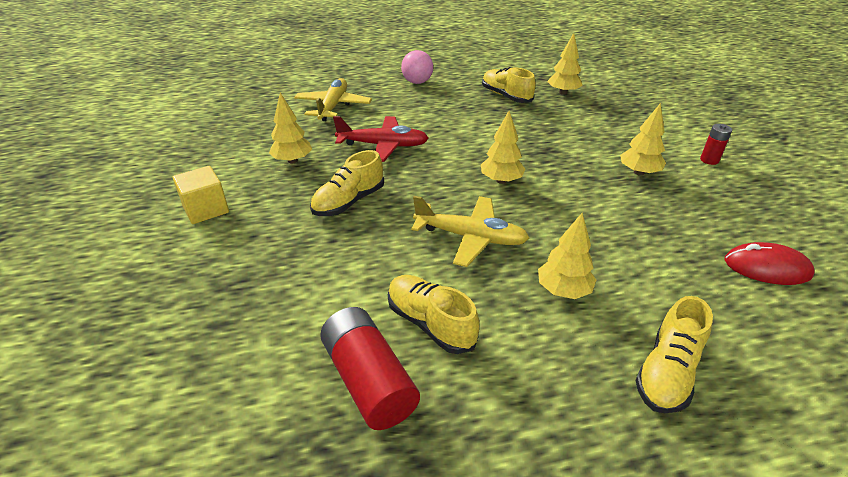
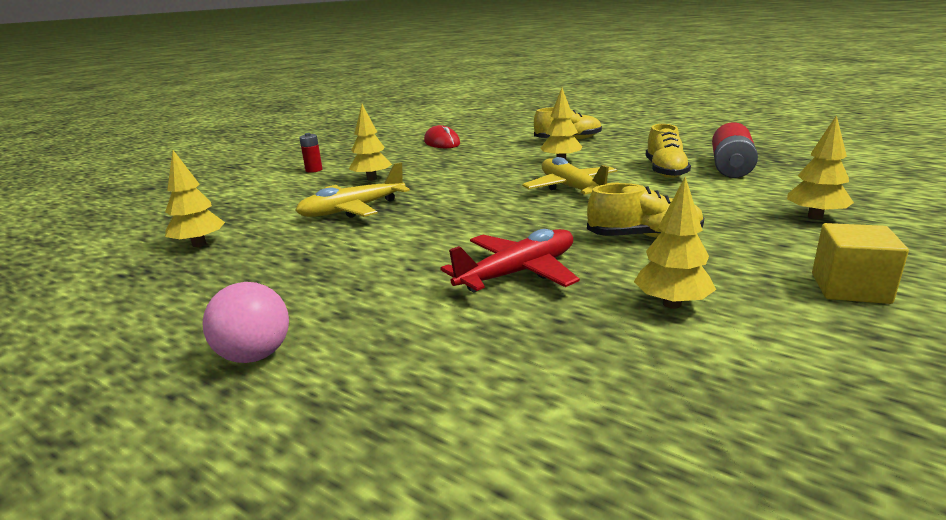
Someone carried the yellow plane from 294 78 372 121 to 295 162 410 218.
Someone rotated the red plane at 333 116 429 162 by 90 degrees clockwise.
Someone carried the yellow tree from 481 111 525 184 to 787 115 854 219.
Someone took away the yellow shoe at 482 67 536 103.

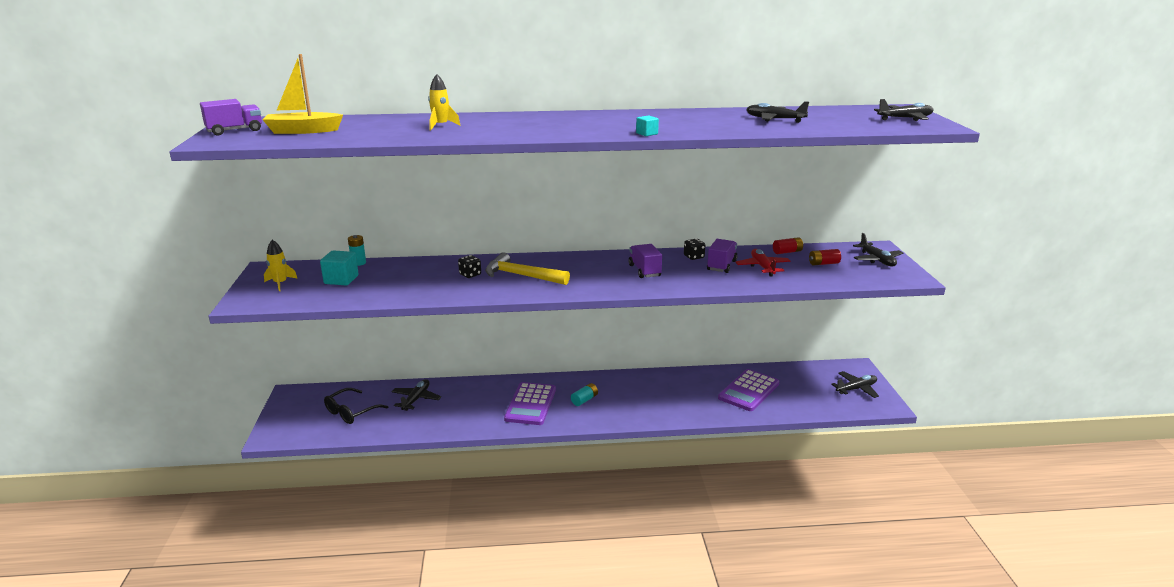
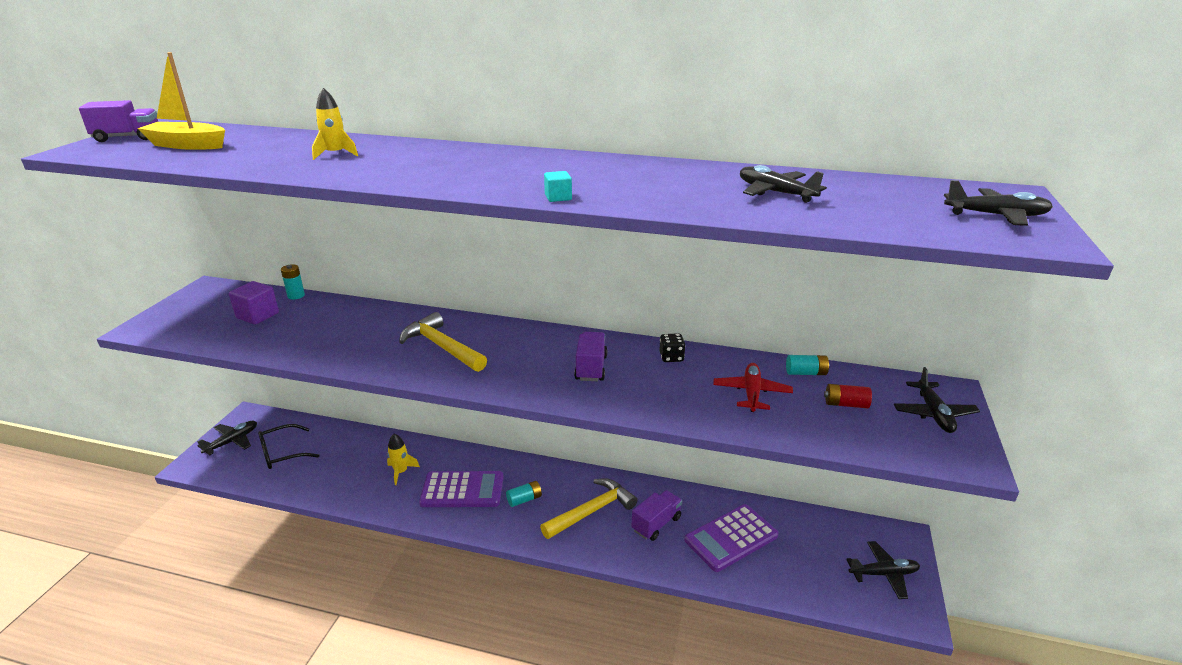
Someone carried the yellow rocket from 264 240 298 291 to 387 434 420 485.
Someone repainted the turquoise cube at 320 250 359 285, which became the purple cube at 229 281 279 325.
Someone carried the black plane from 392 379 441 411 to 197 421 257 455.
Someone took away the black dice at 458 255 481 278.
Someone rotated the purple calculator at 504 382 556 425 by 120 degrees counterclockwise.
Someone carried the purple truck from 707 239 737 273 to 631 490 682 541.
Someone repainted the red battery at 773 237 803 254, which became the turquoise battery at 786 355 830 375.
Someone put down the yellow hammer at 540 478 637 539.

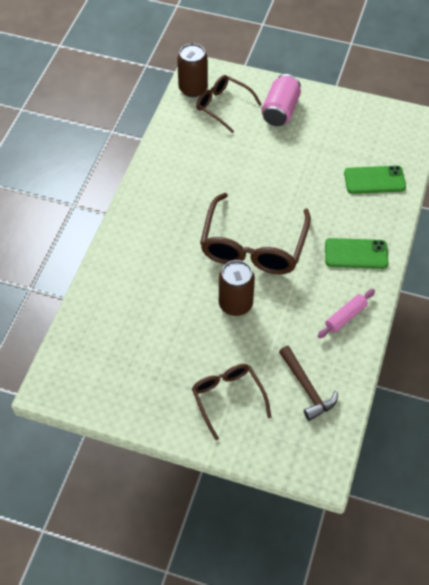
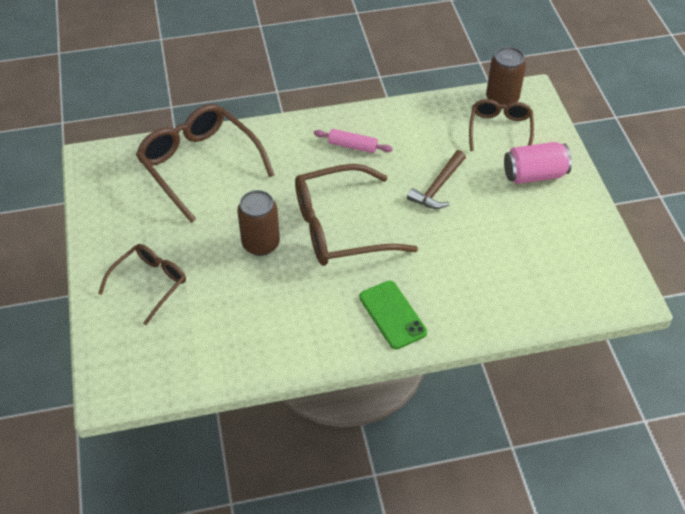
Someone carried the brown hammer from 279 346 338 421 to 407 150 466 209.
Someone carried the pink rolling pin from 317 289 375 338 to 314 129 393 153.
Someone took away the green phone at 344 166 406 194.
Someone put down the brown glasses at 136 104 275 223.

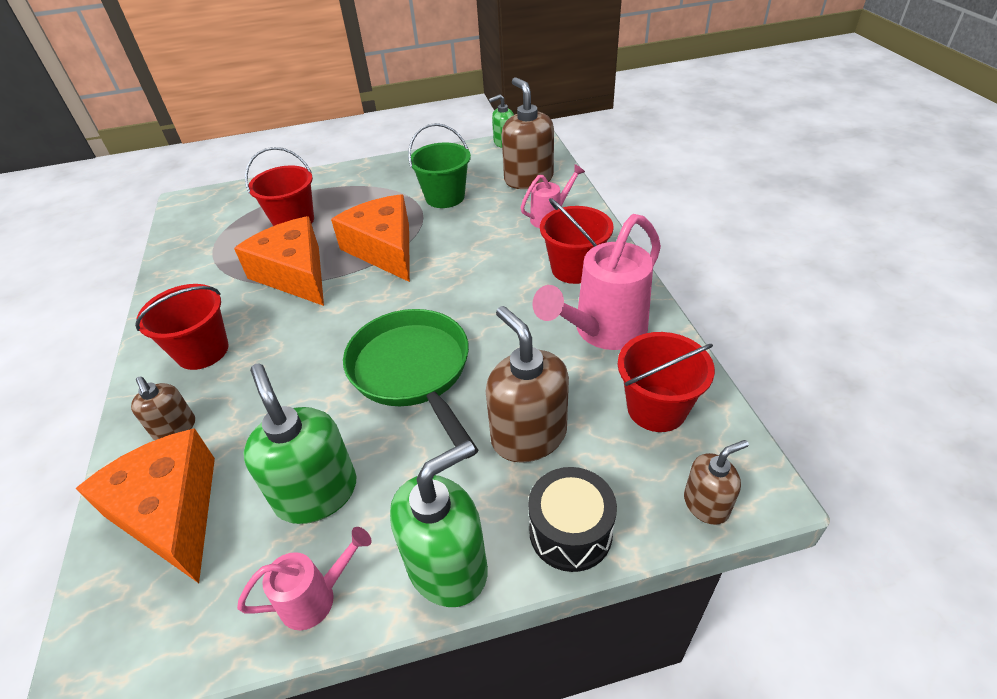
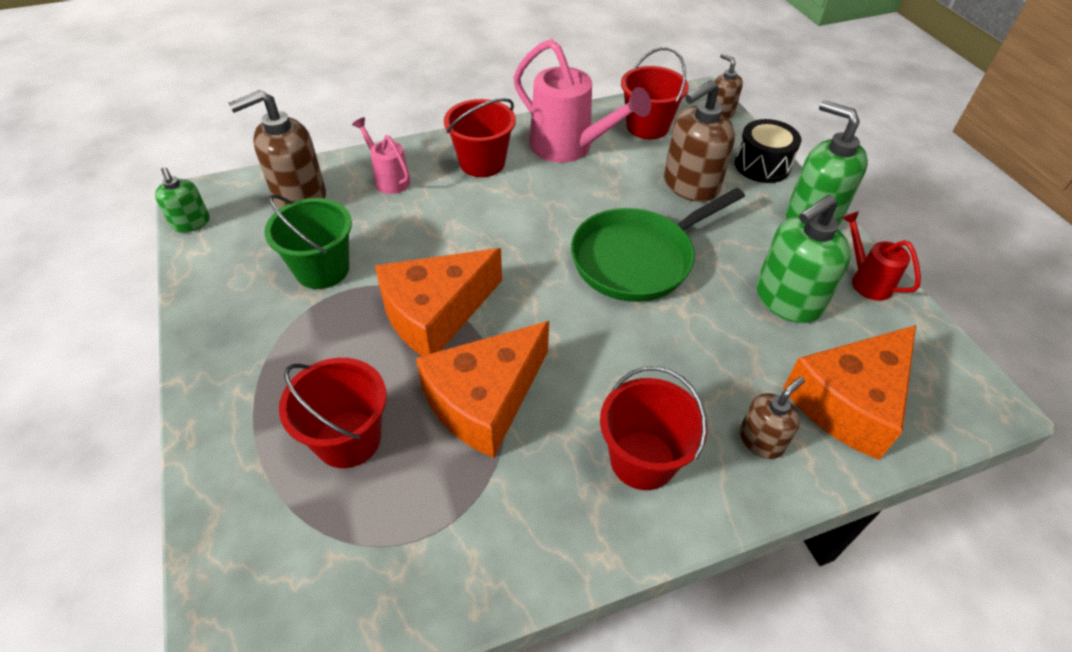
Someone repainted the pink watering can at 237 527 371 630, which became the red watering can at 842 211 921 301.

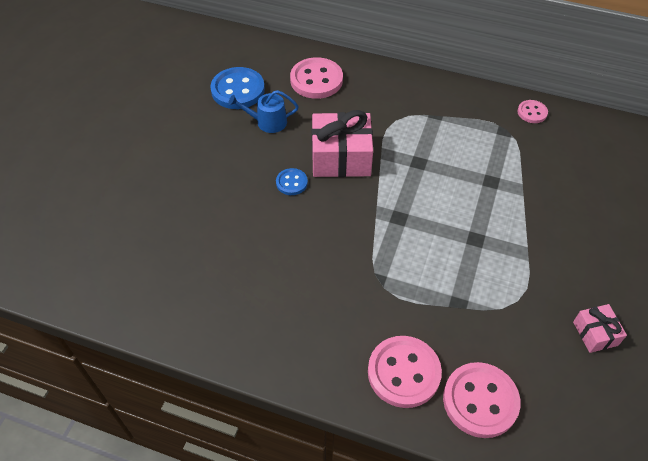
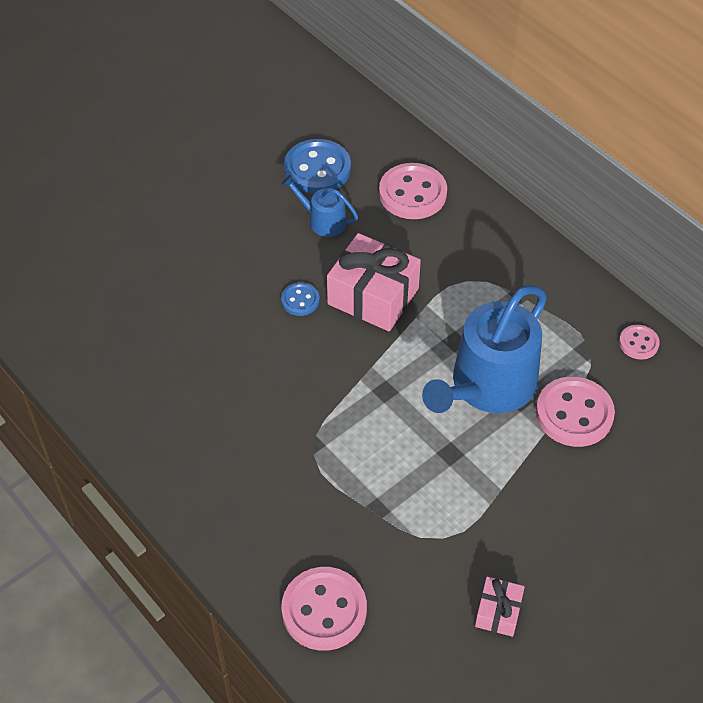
Someone carried the pink button from 368 336 442 408 to 536 376 615 447.
Someone put down the blue watering can at 422 285 547 413.

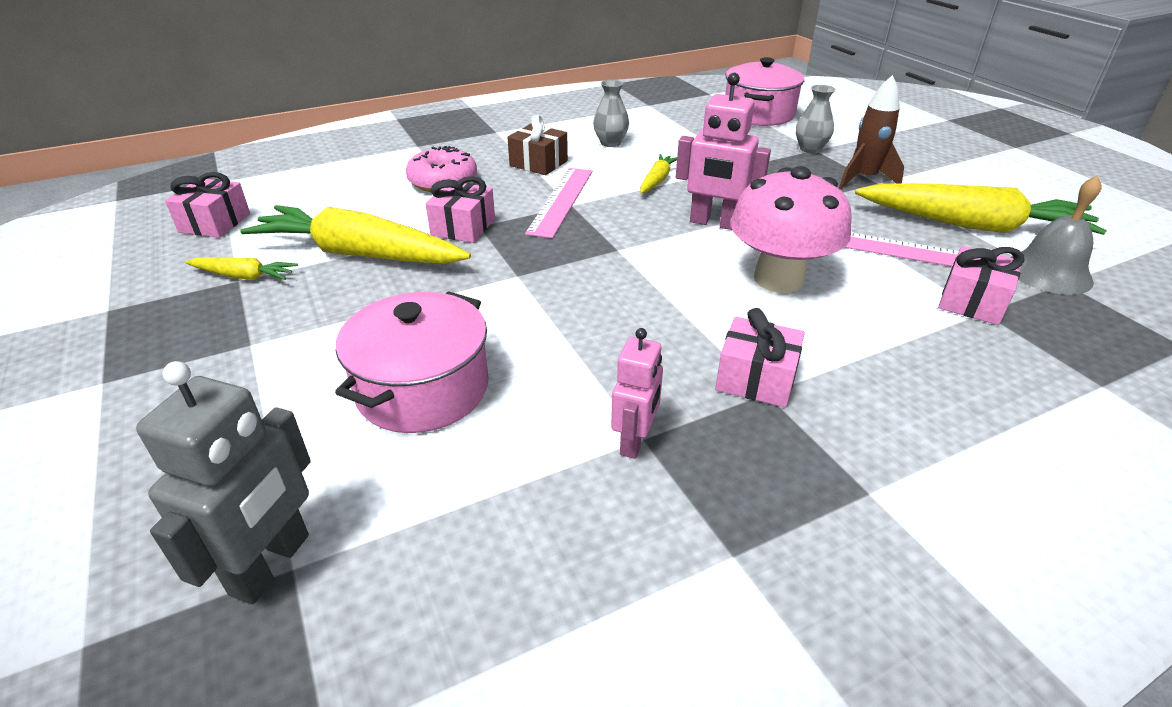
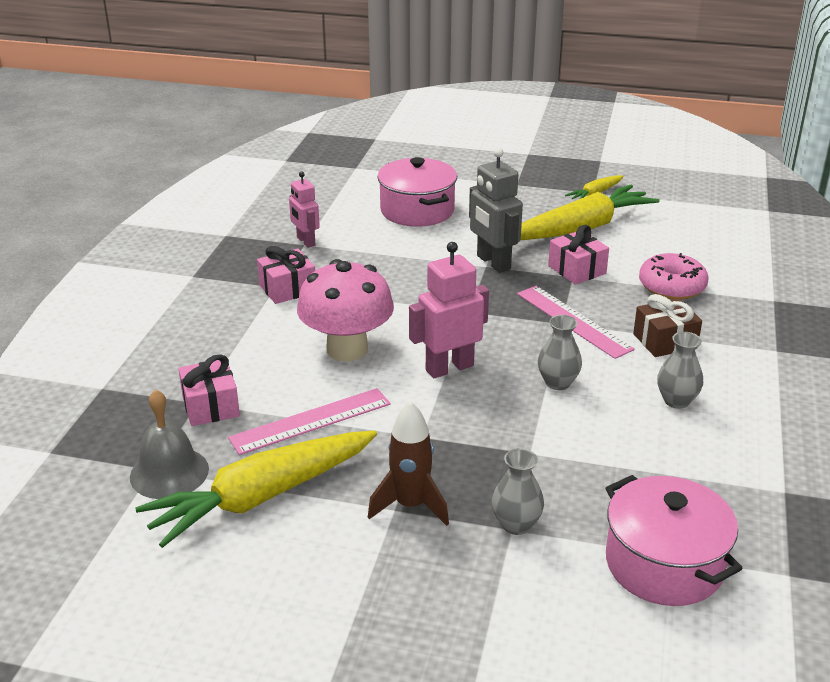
Someone carried the grey robot from 136 361 311 604 to 469 148 523 273.
Someone took away the pink gift at 165 172 250 238.
Someone swapped the yellow carrot at 640 154 677 193 for the grey vase at 538 315 582 390.

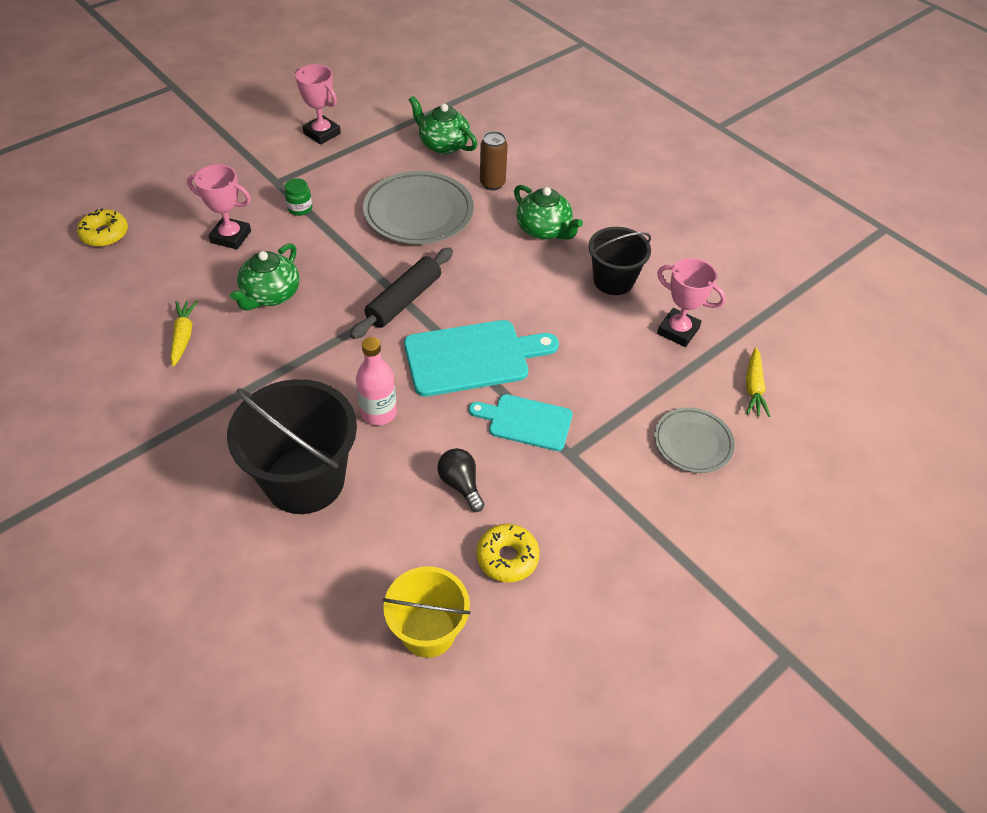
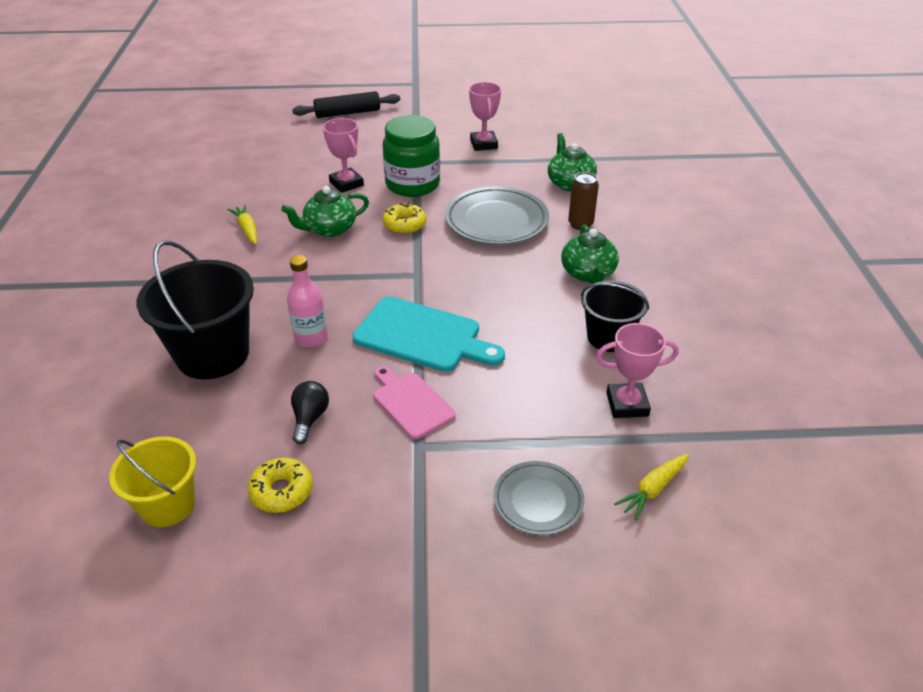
Someone carried the yellow donut from 77 208 128 247 to 382 202 427 234.
Someone rotated the yellow carrot at 170 301 198 366 by 60 degrees counterclockwise.
Someone scaled the green jar at 284 178 313 216 by 2.47.
Someone carried the black rolling pin from 350 247 453 339 to 292 91 400 118.
Someone repainted the turquoise cutting board at 469 394 573 451, which became the pink cutting board at 373 366 456 439.
Someone rotated the pink trophy at 657 258 726 347 by 75 degrees counterclockwise.

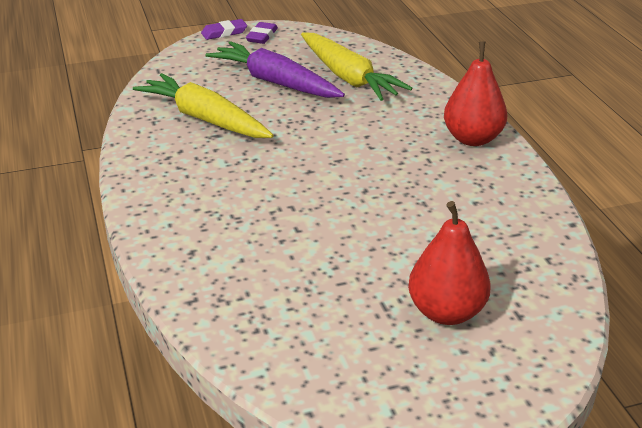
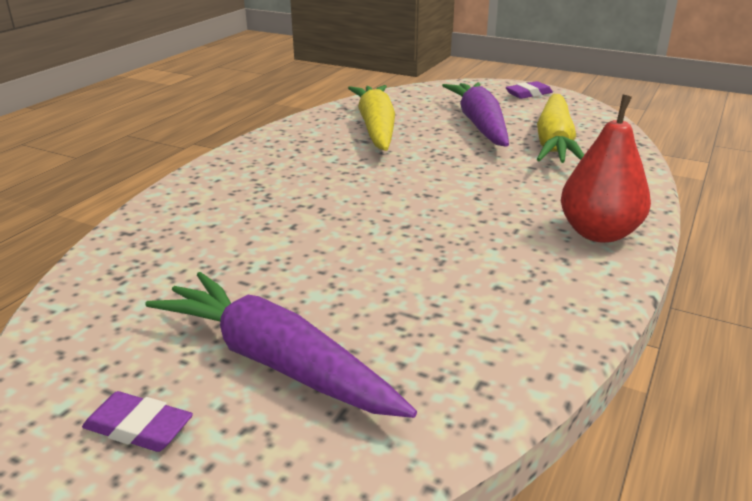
Someone carried the purple eraser from 201 19 247 40 to 82 391 193 452.
Someone swapped the red pear at 408 201 491 325 for the purple carrot at 145 272 417 418.

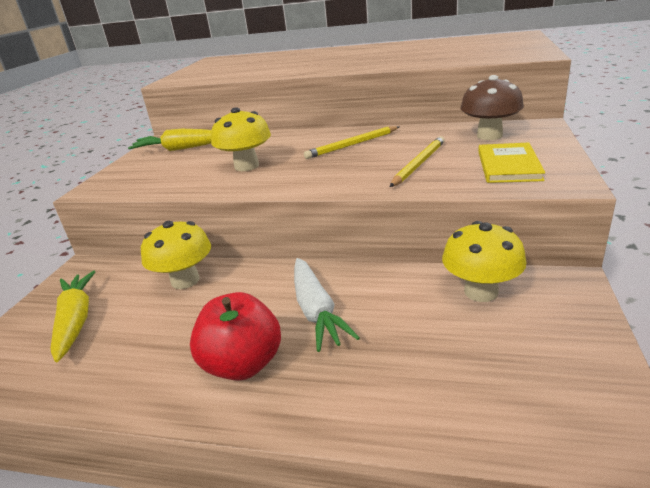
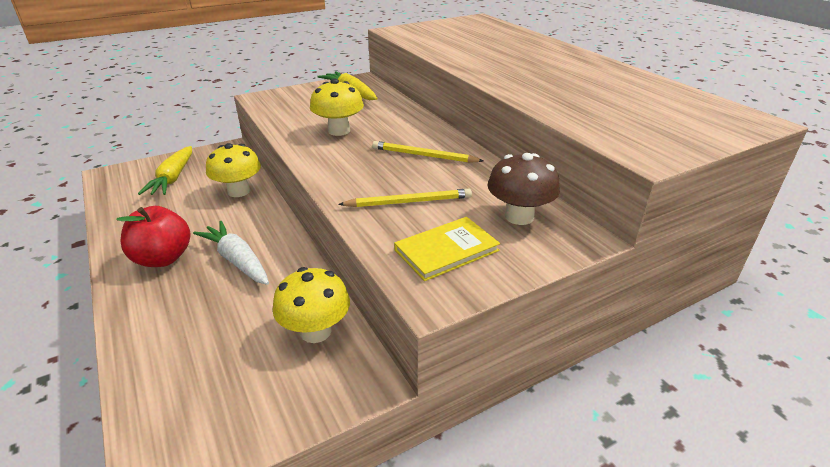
Someone rotated the yellow carrot at 51 270 96 362 by 150 degrees clockwise.
Someone rotated the white carrot at 294 258 360 352 by 105 degrees clockwise.

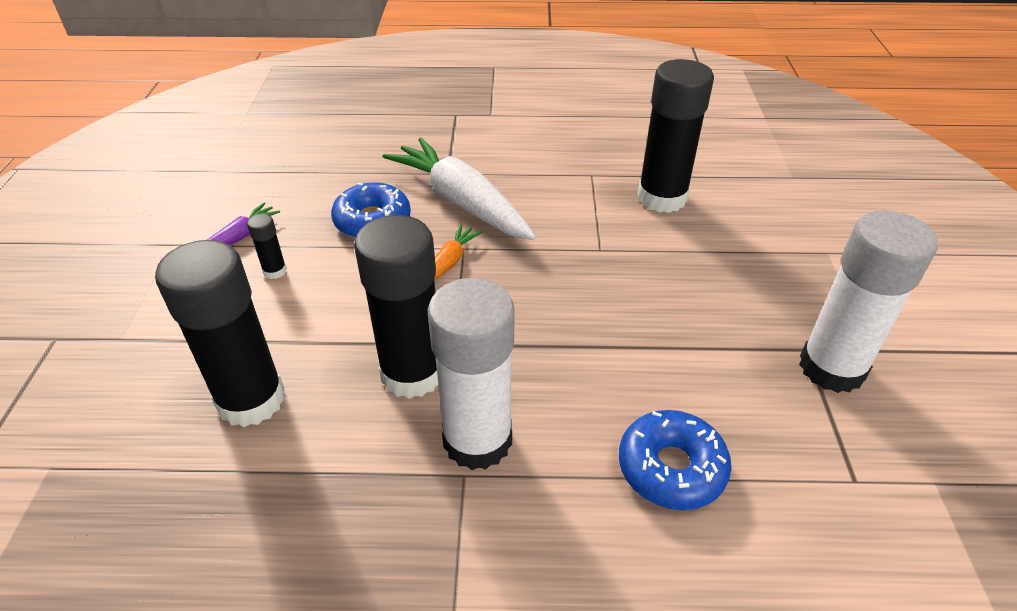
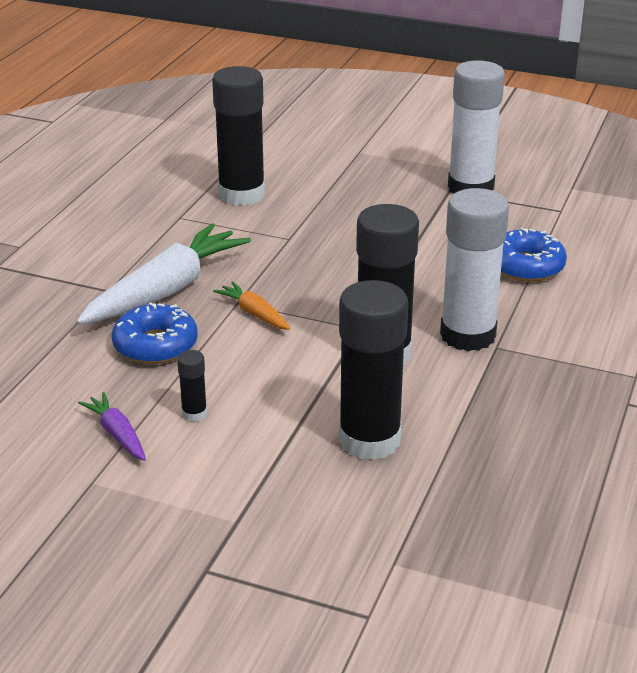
Someone rotated the white carrot at 383 138 536 240 by 150 degrees clockwise.

